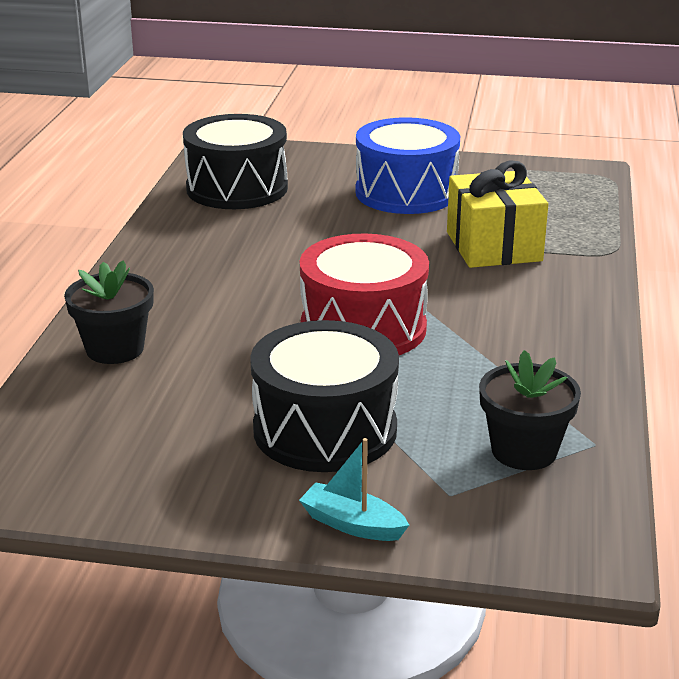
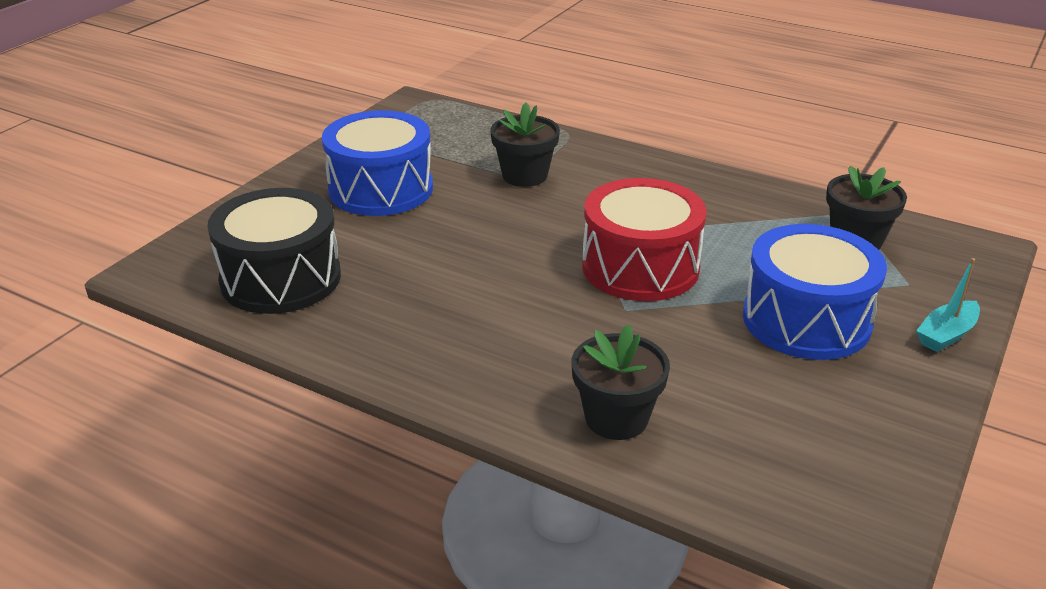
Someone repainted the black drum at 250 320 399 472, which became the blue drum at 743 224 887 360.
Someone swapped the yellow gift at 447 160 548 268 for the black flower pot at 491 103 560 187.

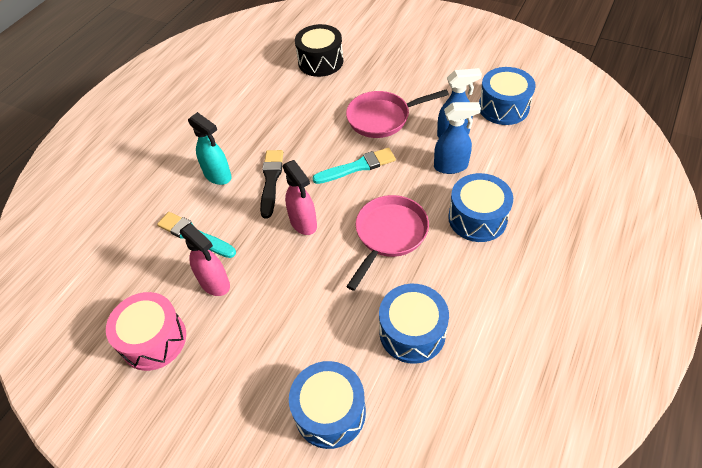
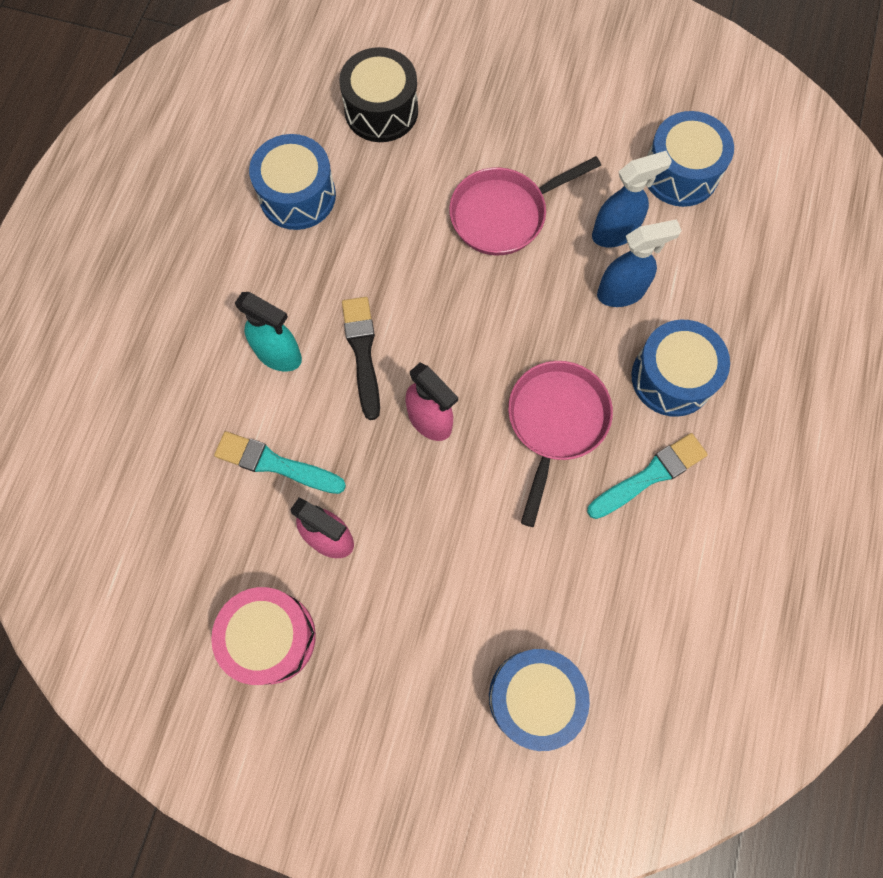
Someone carried the turquoise brush from 312 147 396 184 to 587 433 708 519.
Someone carried the blue drum from 379 284 449 364 to 249 134 336 230.

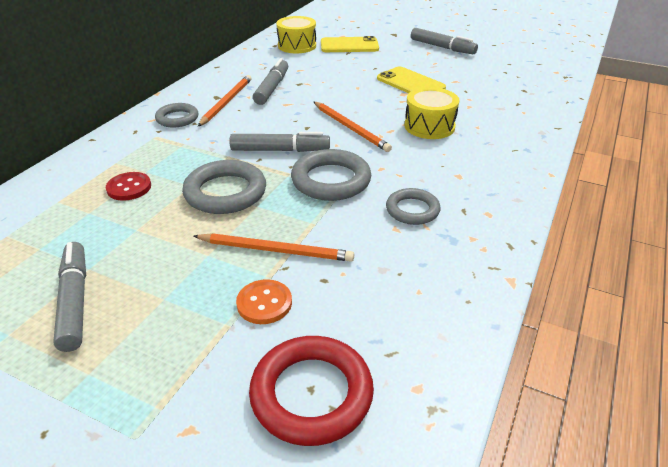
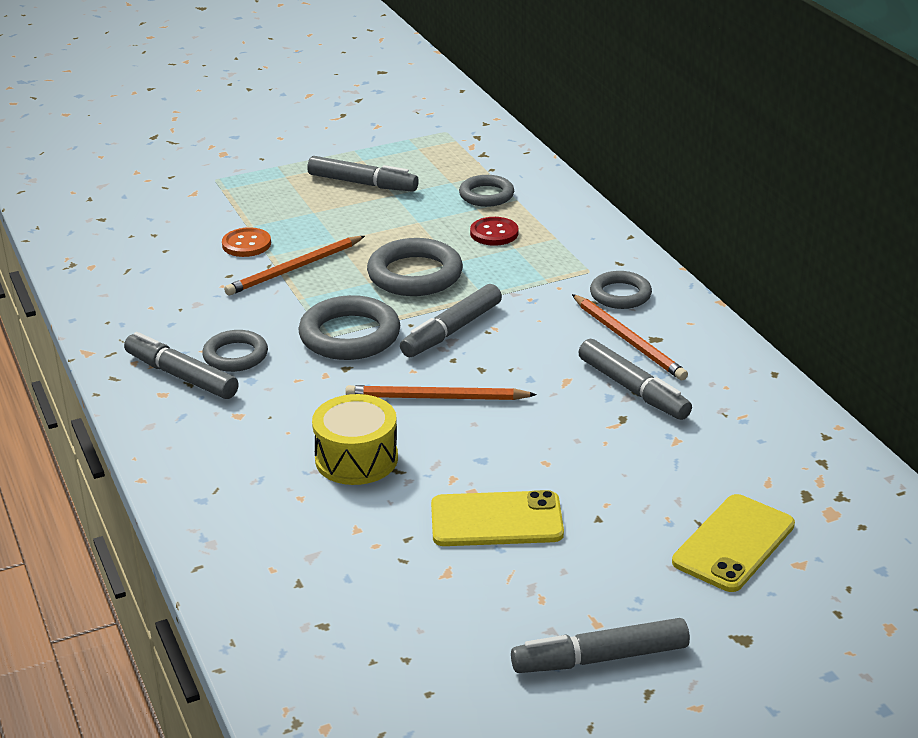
Someone took away the red ring at 249 336 374 446.
Someone took away the yellow drum at 276 16 316 53.
Someone put down the grey marker at 124 332 239 399.
Someone put down the grey ring at 459 175 514 207.

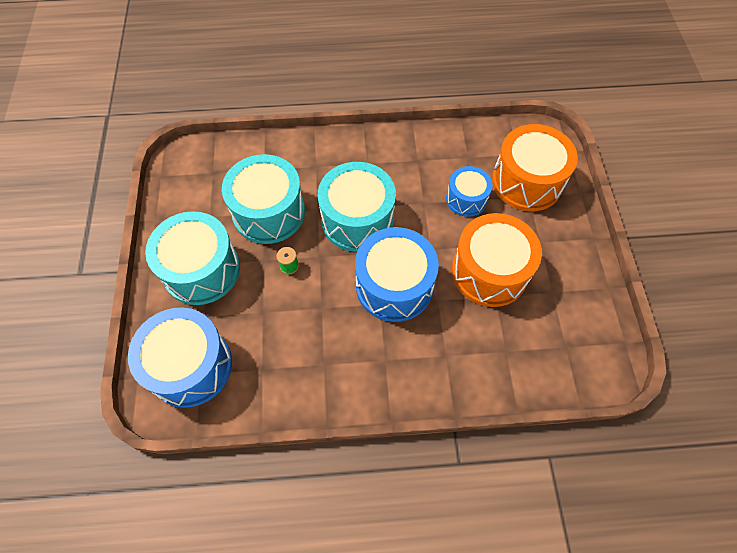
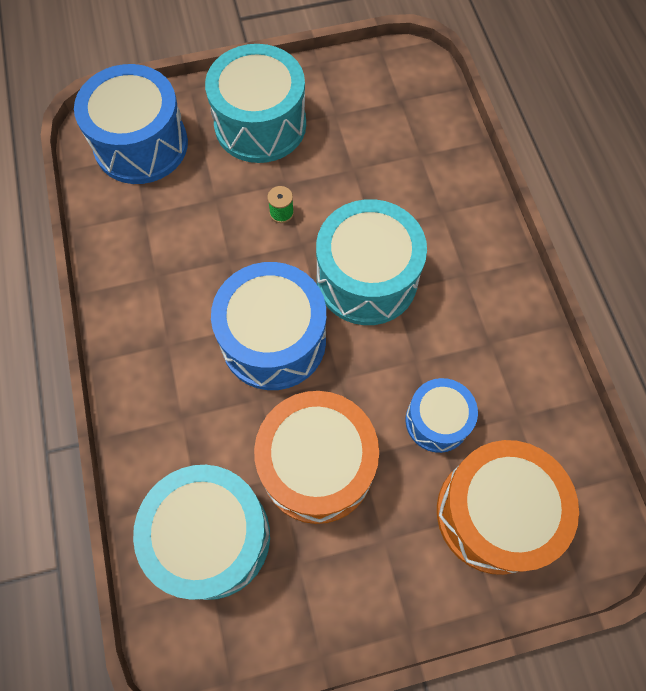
Someone carried the turquoise drum from 222 154 305 244 to 133 465 270 600.

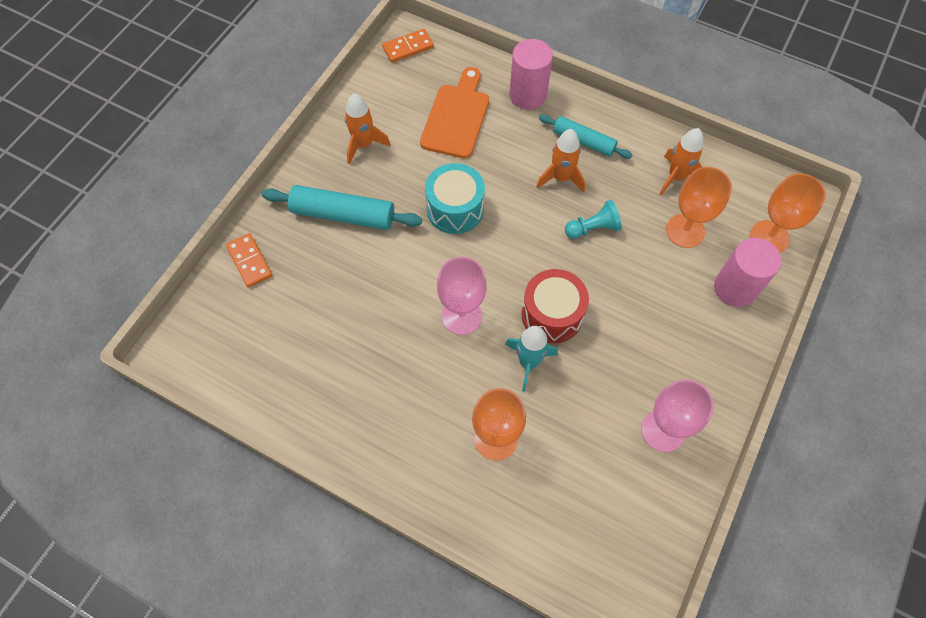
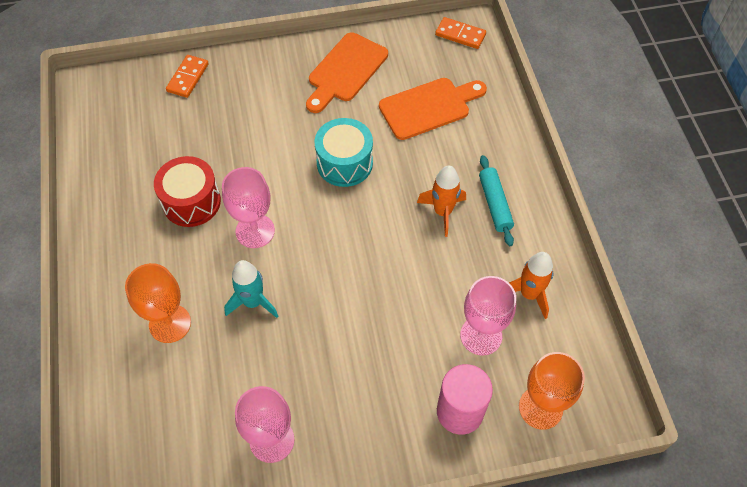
Someone took away the turquoise rolling pin at 262 185 422 230.
Someone swapped the orange rocket at 345 94 391 164 for the orange cutting board at 306 32 388 113.
Someone took away the pink cylinder at 509 39 553 109.
Someone carried the red drum from 522 269 589 343 to 154 156 221 227.
Someone took away the turquoise pawn at 565 200 622 239.
Someone repainted the orange goblet at 666 167 732 248, which became the pink goblet at 460 276 516 355.

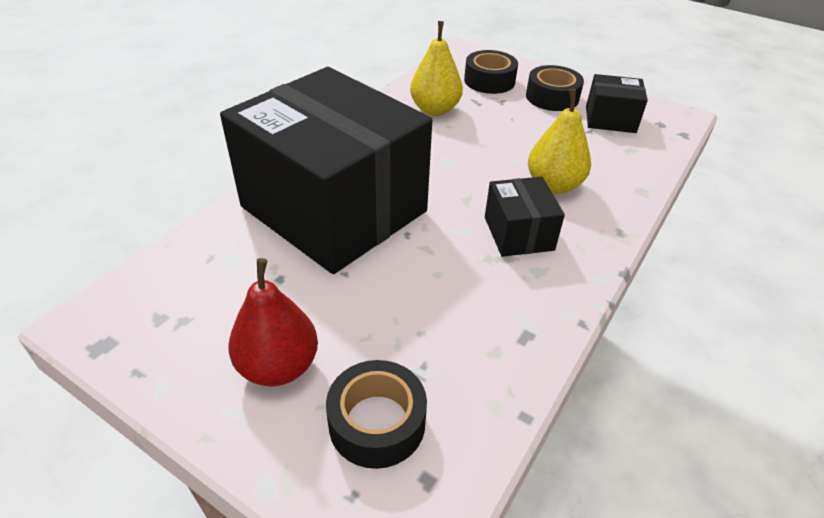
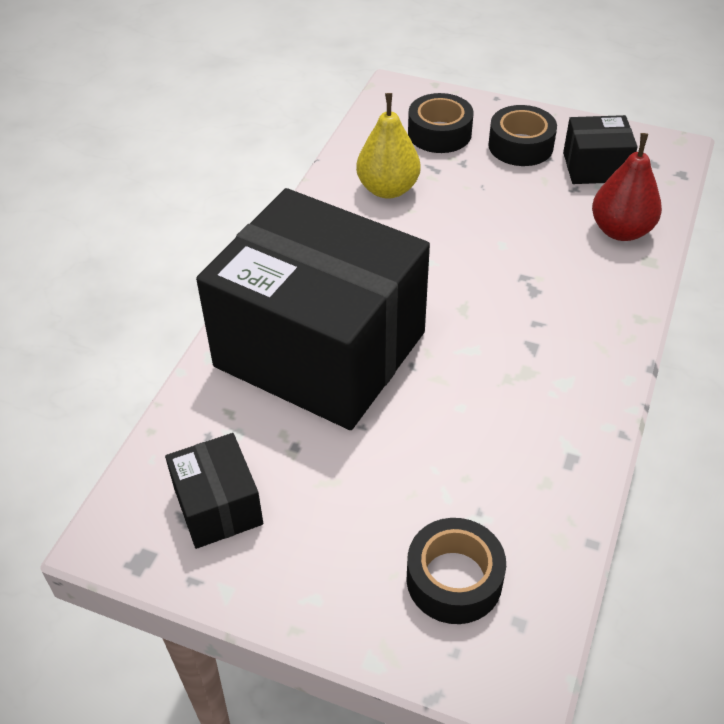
Someone carried the red pear from 228 258 318 386 to 592 133 662 241.
Someone carried the black box from 485 177 565 257 to 165 433 263 549.
Someone took away the yellow pear at 528 89 591 194.

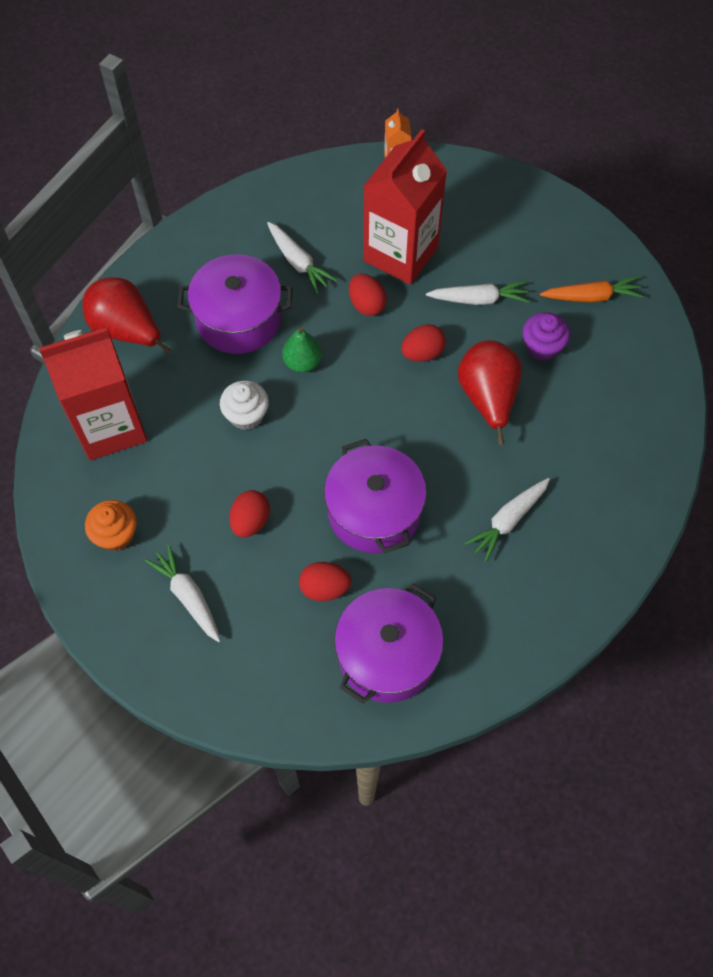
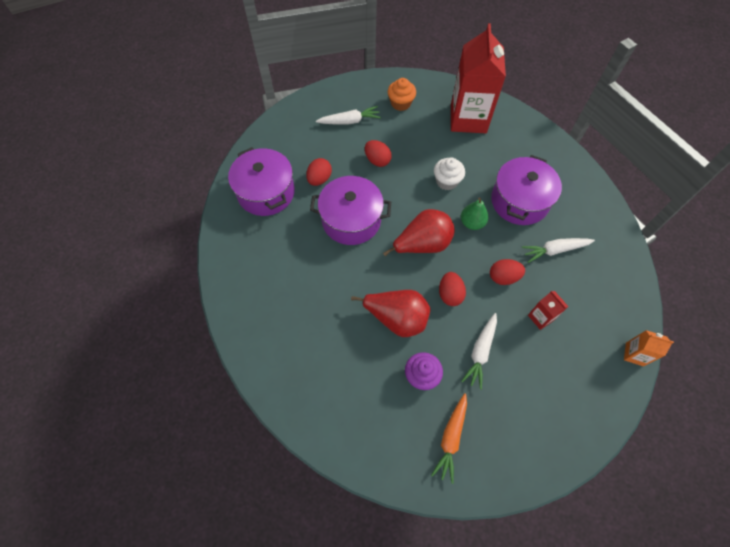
Someone carried the red pear from 82 277 171 355 to 383 209 455 256.
Someone scaled the red carton at 363 129 447 285 by 0.43.
Someone took away the white carrot at 465 478 550 562.

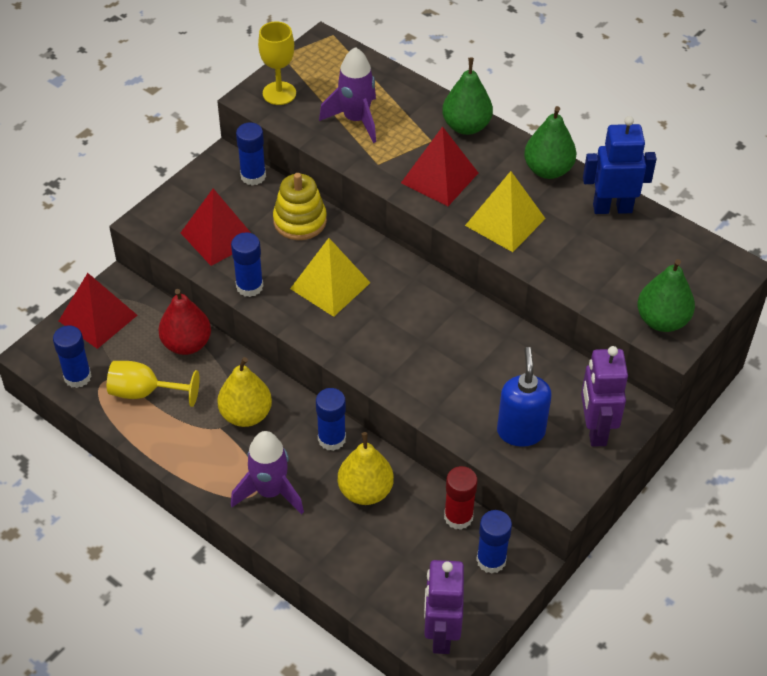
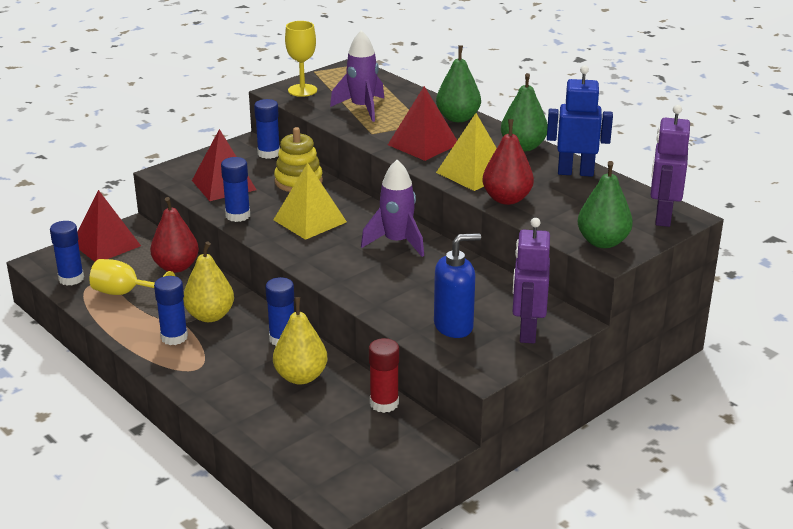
Someone carried the purple rocket from 231 431 304 514 to 361 160 424 257.
Someone carried the purple robot from 424 560 464 654 to 650 105 690 227.
Someone carried the blue glue stick from 476 510 512 574 to 154 276 188 345.
Someone rotated the blue soap dispenser at 497 347 552 447 by 60 degrees clockwise.
Someone put down the red pear at 482 119 534 205.

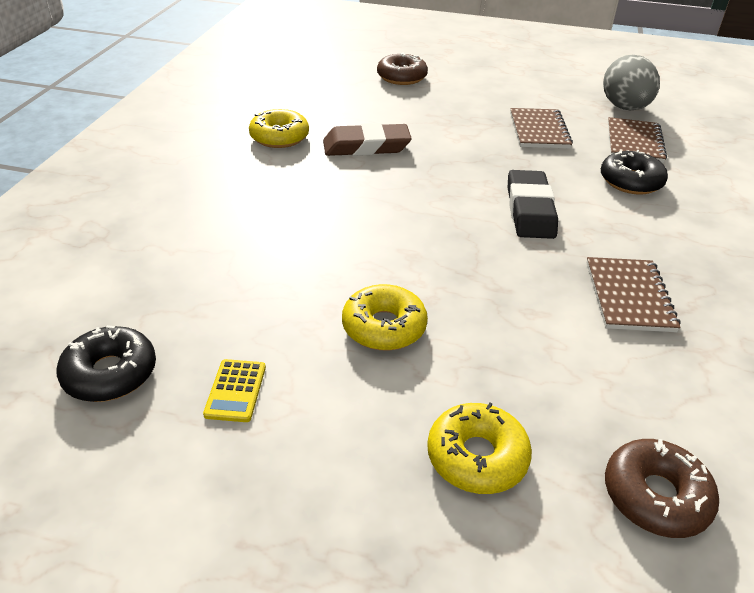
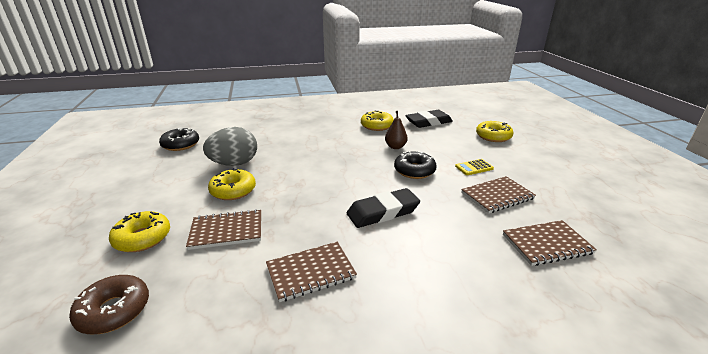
Someone carried the yellow calculator from 203 359 266 422 to 455 159 494 175.
Someone swapped the brown eraser at 323 123 412 156 for the brown pear at 385 111 408 149.
Someone repainted the brown donut at 377 52 428 85, which became the yellow donut at 476 121 513 142.
Someone carried the black donut from 601 149 668 195 to 394 151 437 179.
Someone carried the grey egg from 603 55 660 110 to 203 127 257 166.
Someone put down the brown notebook at 186 209 261 250.
Someone put down the black eraser at 405 110 453 128.

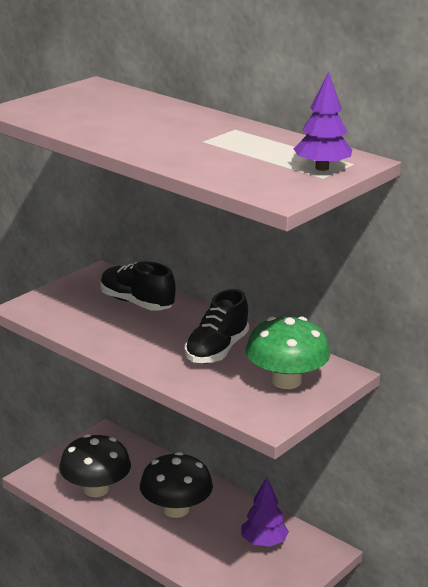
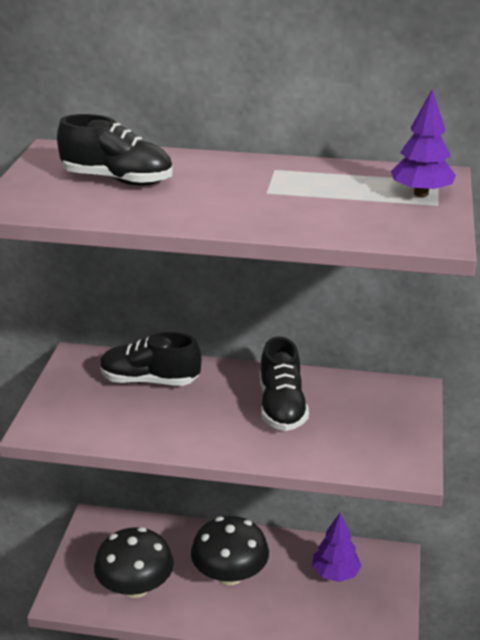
Someone took away the green mushroom at 246 317 330 389.
Someone put down the black shoe at 57 114 173 186.

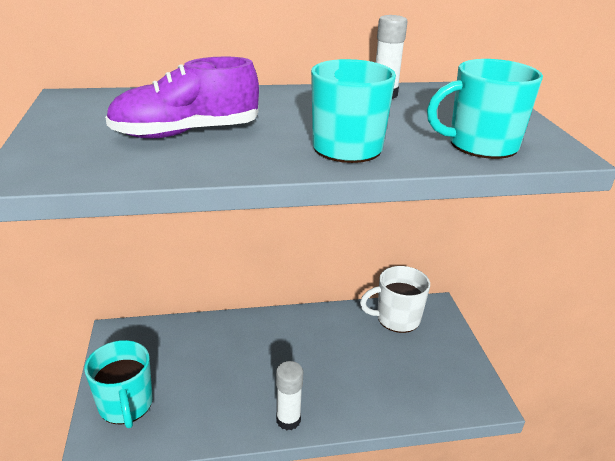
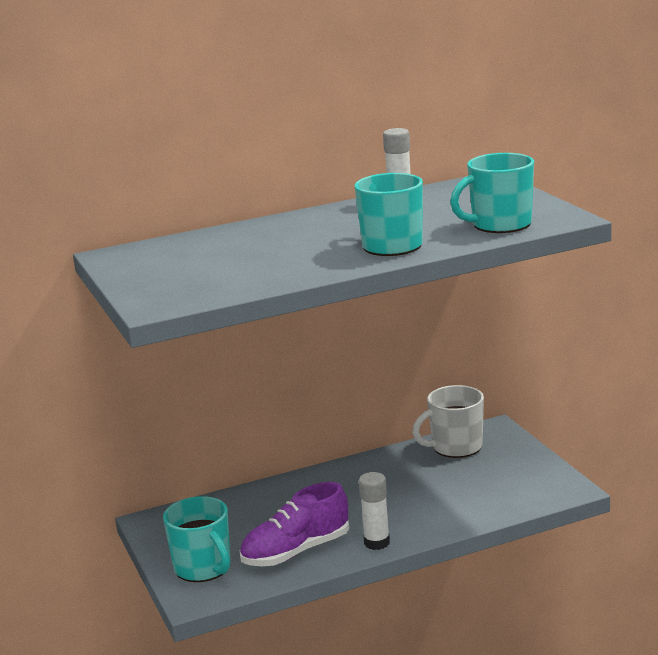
Someone carried the purple shoe from 105 56 259 138 to 240 482 349 567.

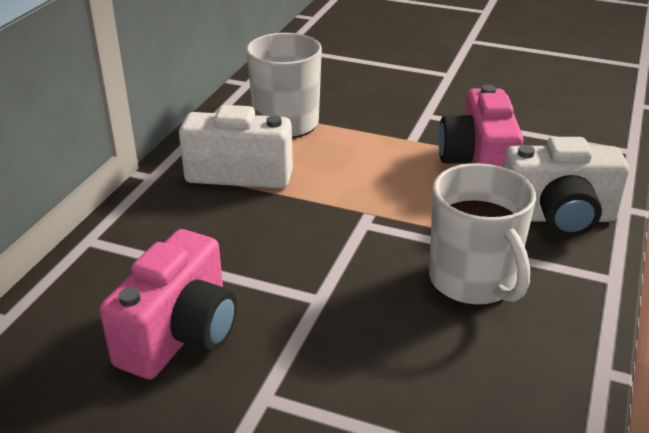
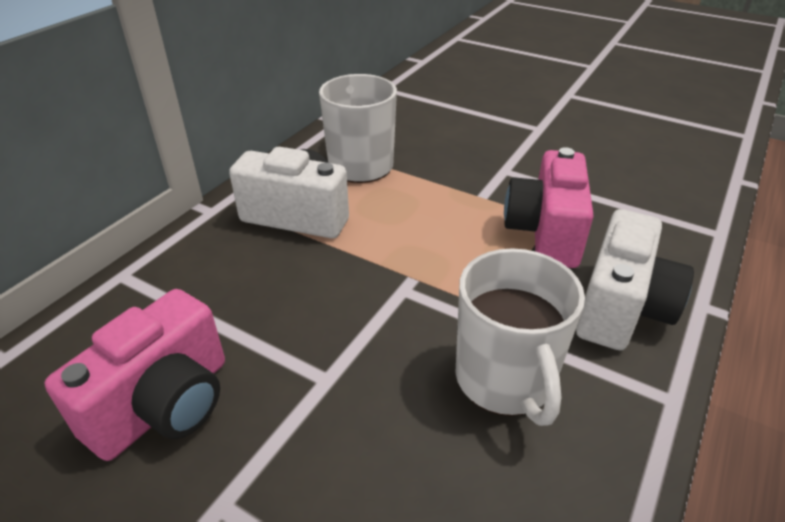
Someone rotated the white camera at 504 137 629 237 by 75 degrees counterclockwise.

